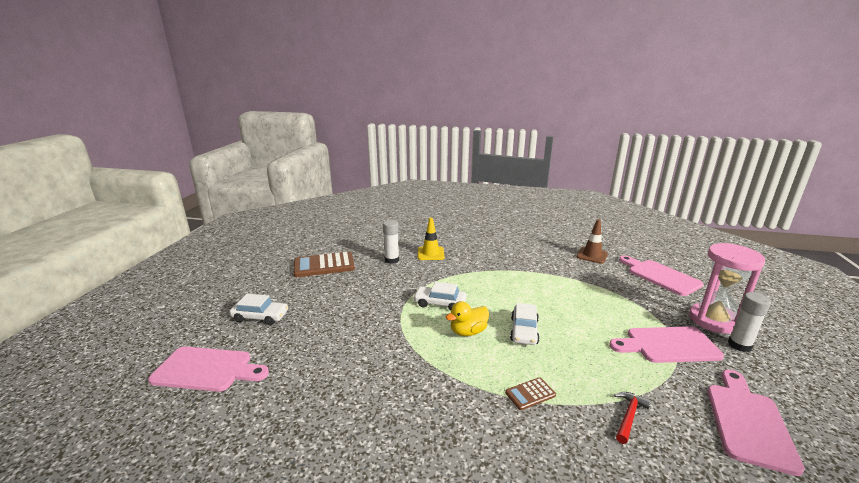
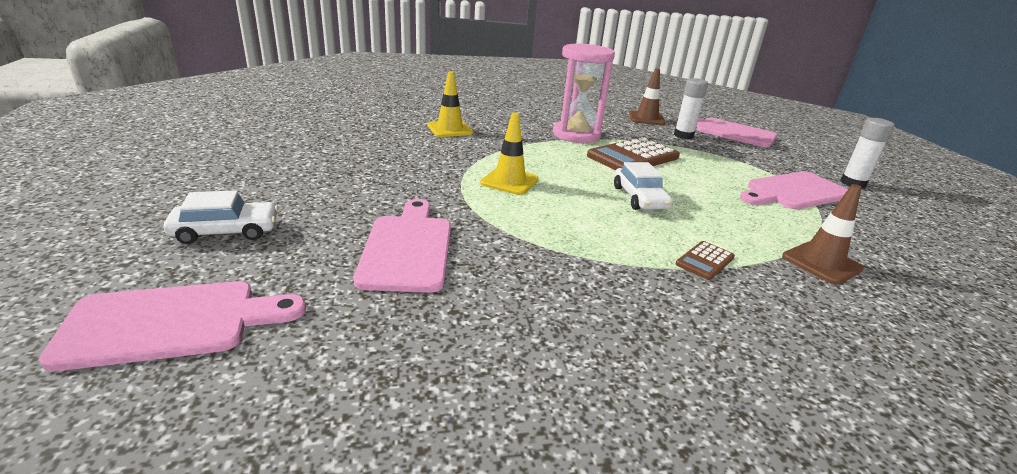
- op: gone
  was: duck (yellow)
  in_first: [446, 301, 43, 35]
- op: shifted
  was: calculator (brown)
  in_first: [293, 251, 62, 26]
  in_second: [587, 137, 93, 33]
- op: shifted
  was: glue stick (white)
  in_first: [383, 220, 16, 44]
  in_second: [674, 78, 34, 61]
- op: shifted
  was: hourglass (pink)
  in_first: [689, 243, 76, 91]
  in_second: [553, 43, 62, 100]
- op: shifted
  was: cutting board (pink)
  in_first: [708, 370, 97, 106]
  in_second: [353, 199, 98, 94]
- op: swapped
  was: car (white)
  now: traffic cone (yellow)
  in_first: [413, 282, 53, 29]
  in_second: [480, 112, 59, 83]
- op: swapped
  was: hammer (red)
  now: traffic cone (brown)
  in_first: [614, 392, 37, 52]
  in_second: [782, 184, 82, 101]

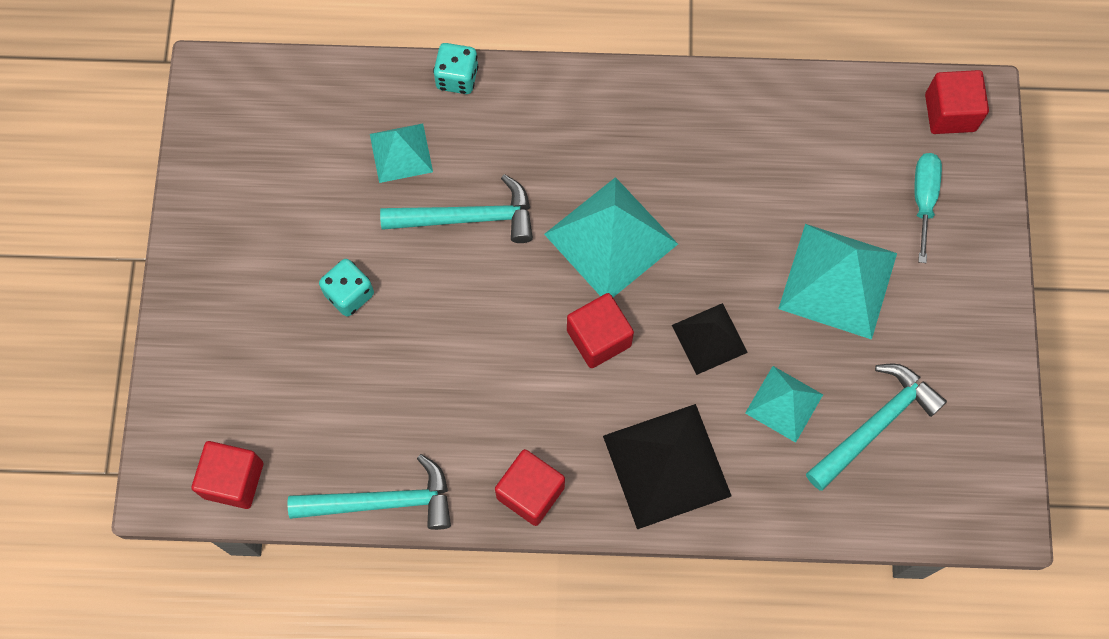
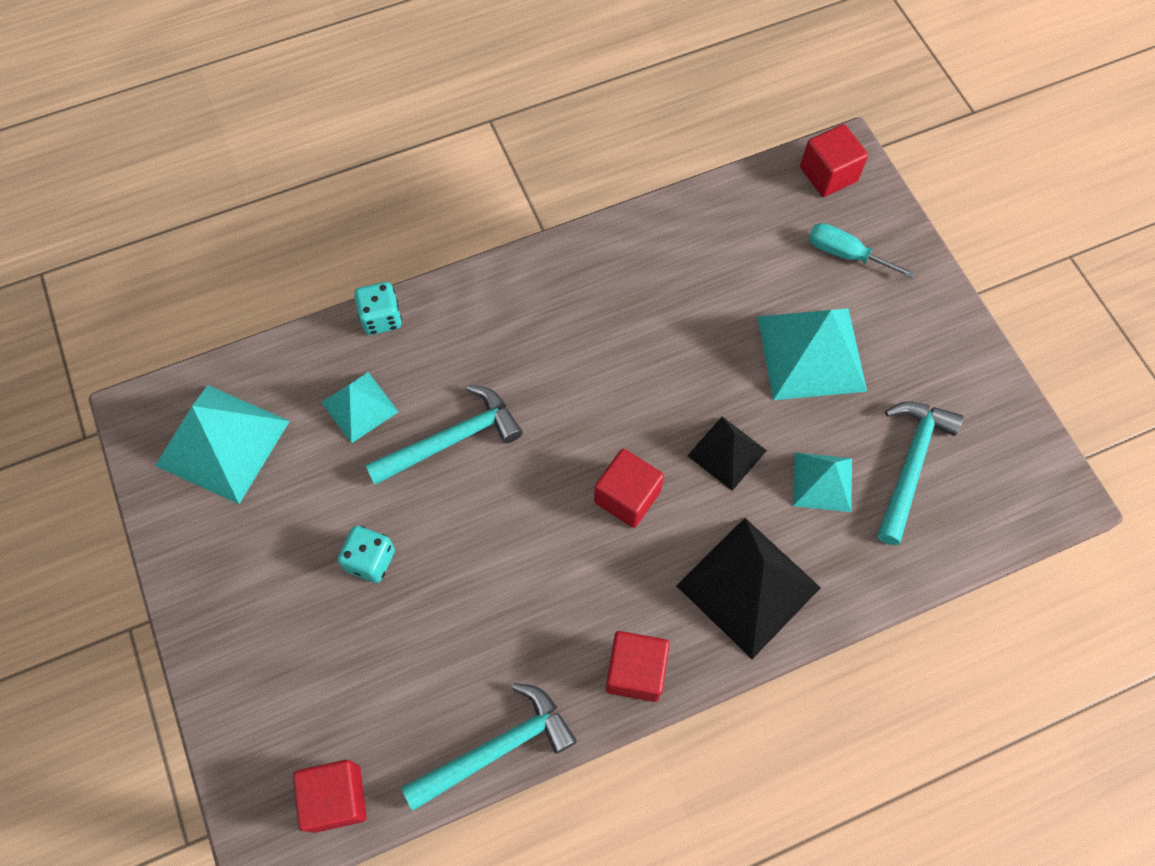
- op: shifted
  was: pyramid (turquoise)
  in_first: [544, 177, 134, 120]
  in_second: [155, 385, 135, 119]
- op: rotated
  was: screwdriver (turquoise)
  in_first: [914, 153, 28, 110]
  in_second: [809, 223, 107, 56]
  clockwise: -45

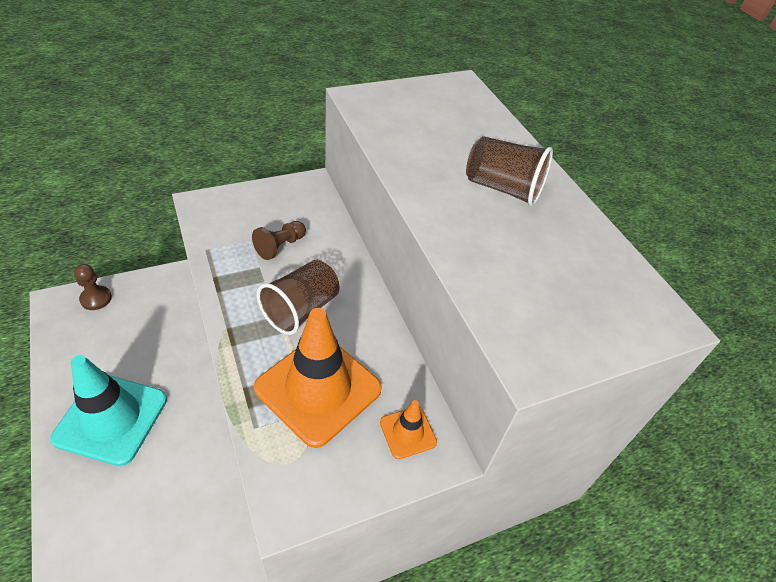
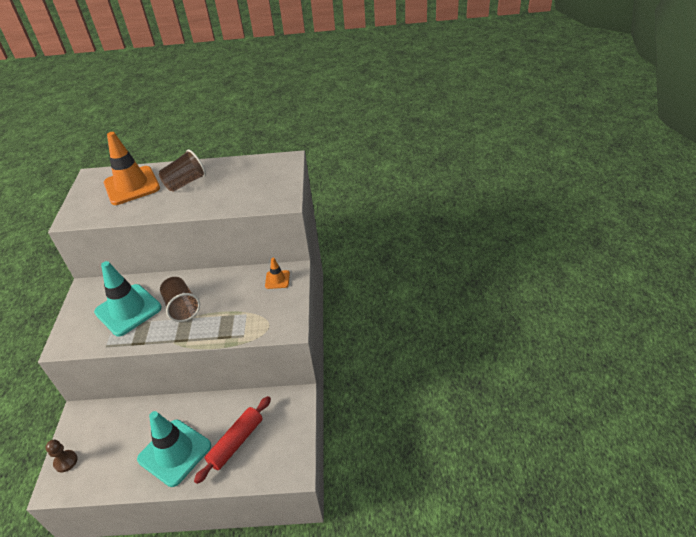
- op: new
  now: rolling pin (red)
  in_second: [194, 396, 77, 88]
- op: shifted
  was: traffic cone (orange)
  in_first: [254, 308, 128, 140]
  in_second: [104, 132, 56, 73]
- op: swapped
  was: pawn (brown)
  now: traffic cone (turquoise)
  in_first: [252, 221, 54, 39]
  in_second: [94, 261, 68, 75]

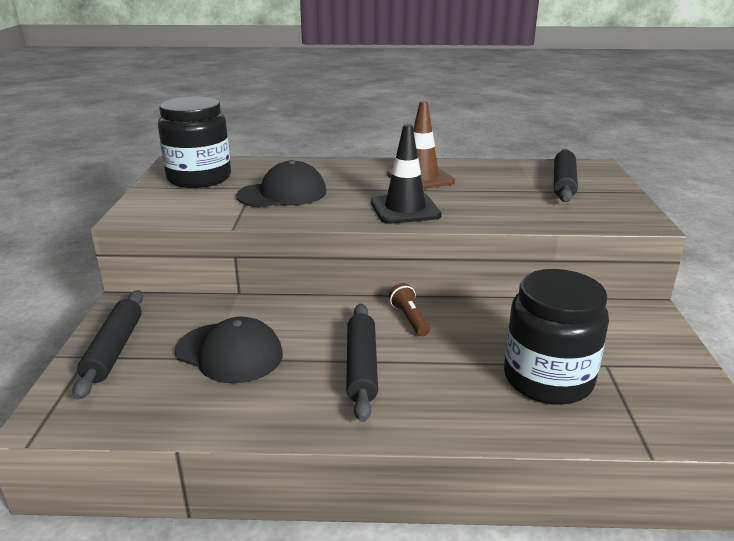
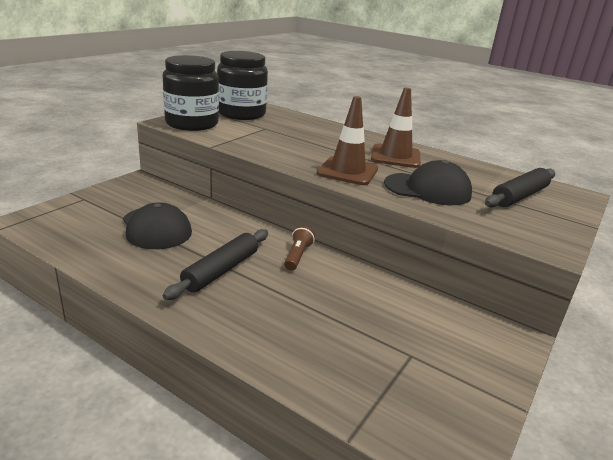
- op: gone
  was: rolling pin (black)
  in_first: [72, 290, 71, 110]
- op: shifted
  was: cap (black)
  in_first: [236, 160, 90, 48]
  in_second: [384, 160, 88, 45]
- op: shifted
  was: jar (black)
  in_first: [504, 269, 105, 136]
  in_second: [163, 55, 56, 76]
- op: repainted
  was: traffic cone (black)
  now: traffic cone (brown)
  in_first: [371, 124, 71, 100]
  in_second: [317, 96, 61, 89]

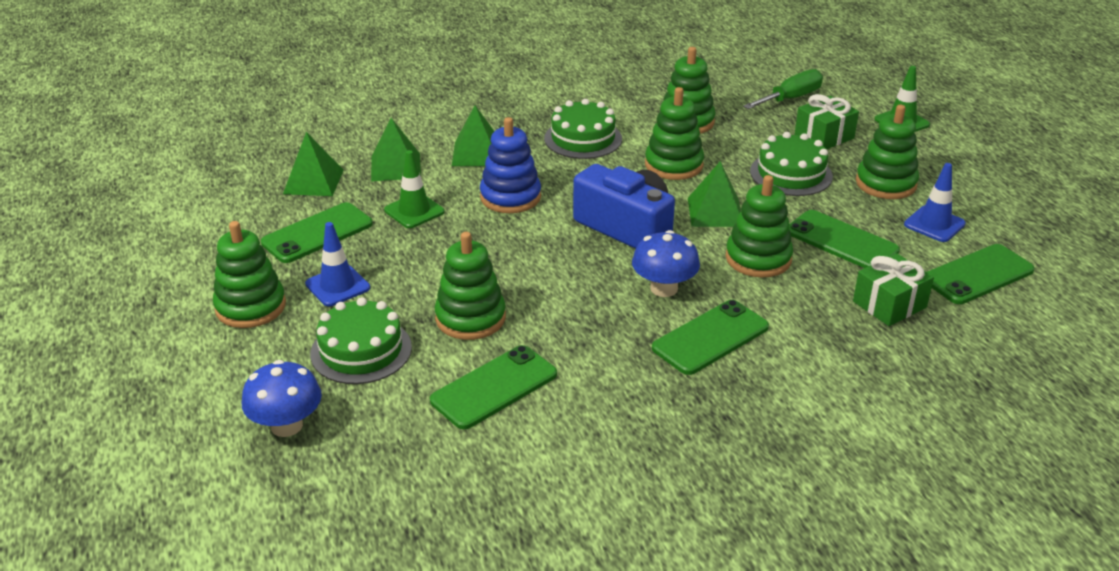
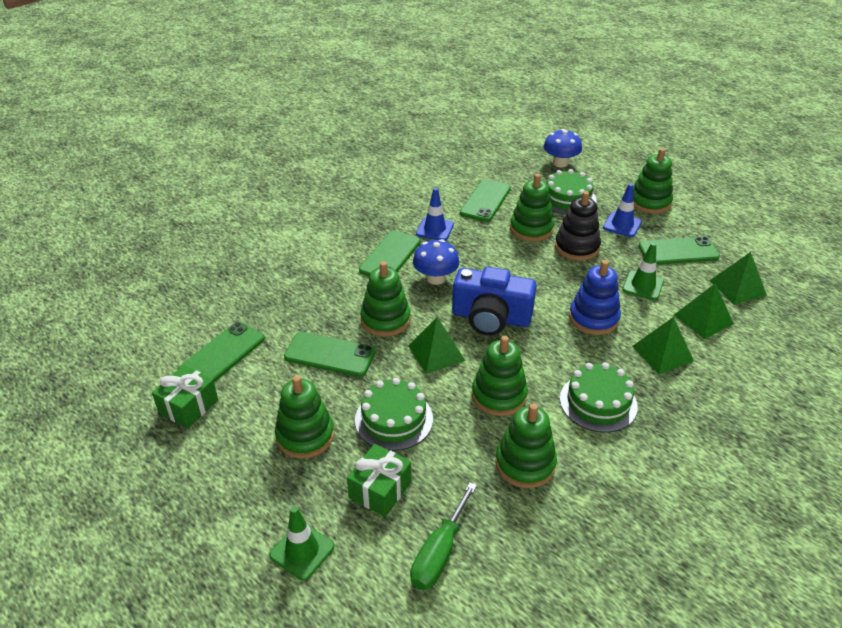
- op: new
  now: stacking toy (black)
  in_second: [555, 191, 46, 70]
- op: shifted
  was: gift (green)
  in_first: [853, 253, 81, 73]
  in_second: [152, 365, 66, 64]
- op: shifted
  was: traffic cone (blue)
  in_first: [904, 163, 62, 79]
  in_second: [416, 188, 38, 53]
- op: rotated
  was: phone (green)
  in_first: [261, 202, 112, 61]
  in_second: [639, 237, 81, 28]
  clockwise: 60

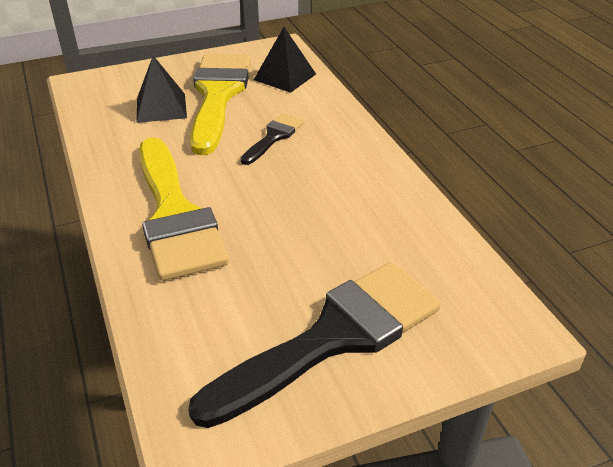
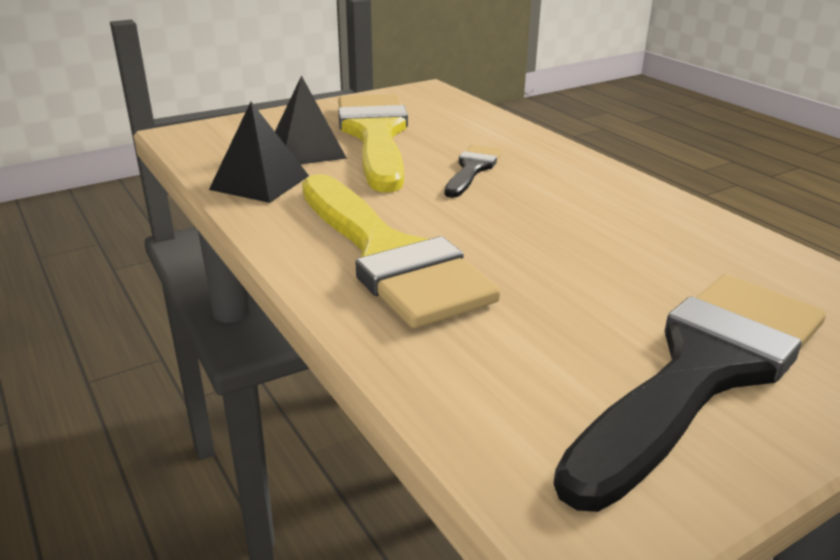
- op: shifted
  was: pyramid (black)
  in_first: [254, 27, 62, 66]
  in_second: [209, 102, 100, 101]

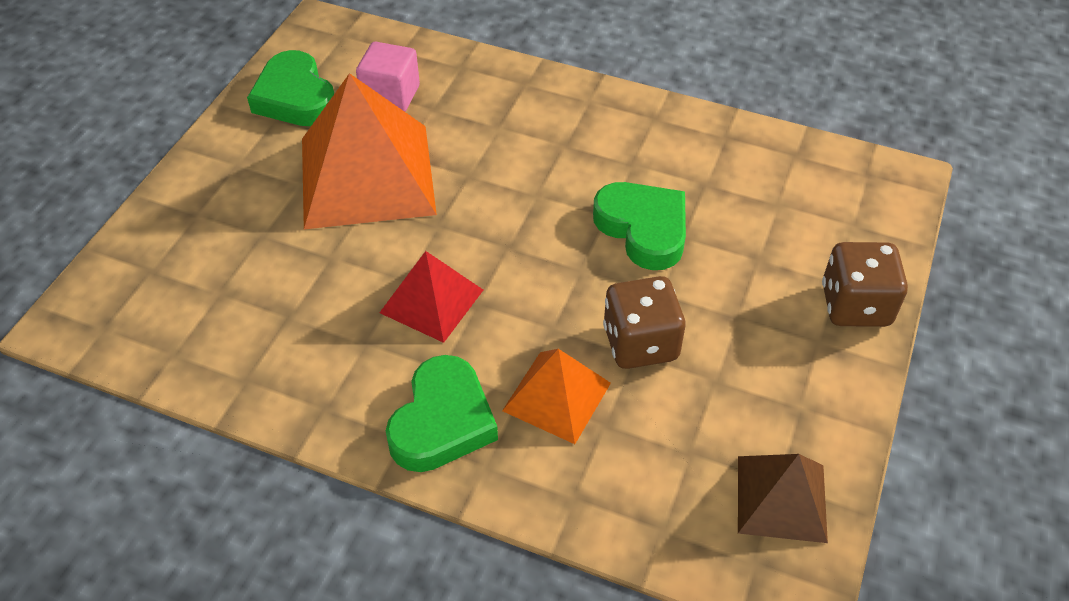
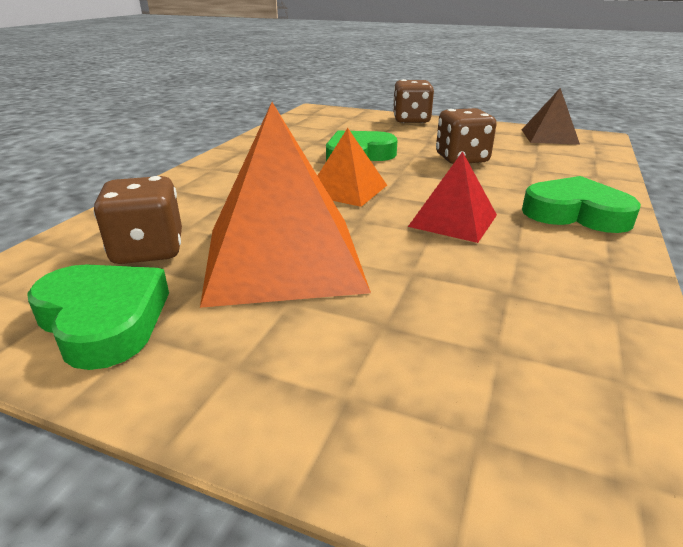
- op: shifted
  was: pyramid (orange)
  in_first: [502, 349, 109, 95]
  in_second: [317, 128, 70, 79]
- op: swapped
  was: cube (pink)
  now: dice (brown)
  in_first: [356, 42, 64, 70]
  in_second: [94, 176, 88, 88]
- op: rotated
  was: heart (green)
  in_first: [247, 50, 87, 76]
  in_second: [27, 264, 142, 106]
  clockwise: -105

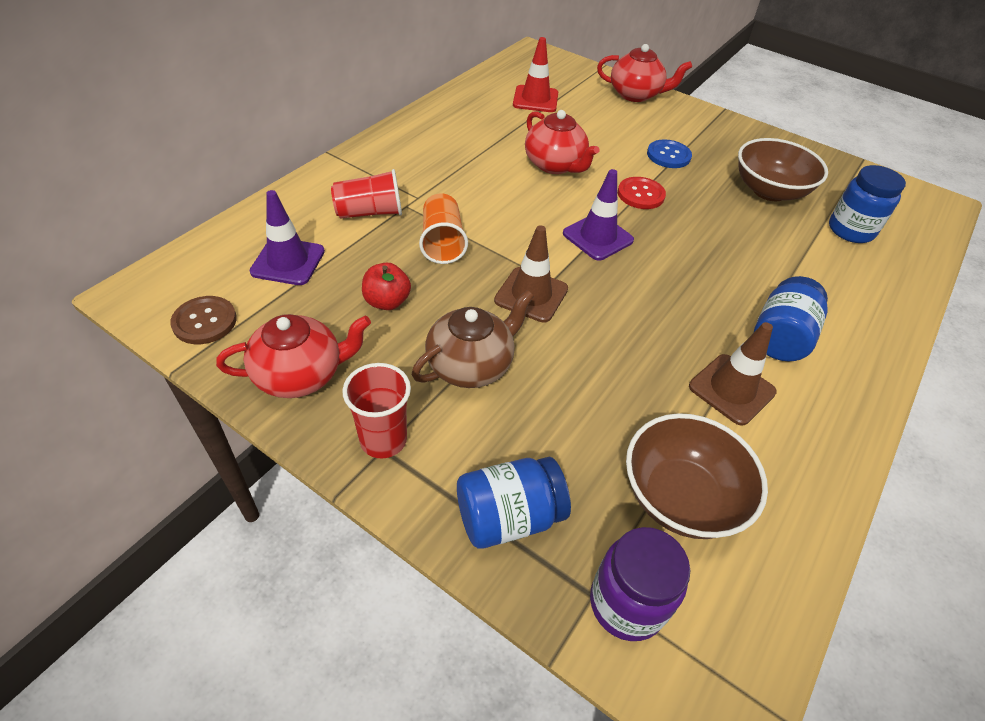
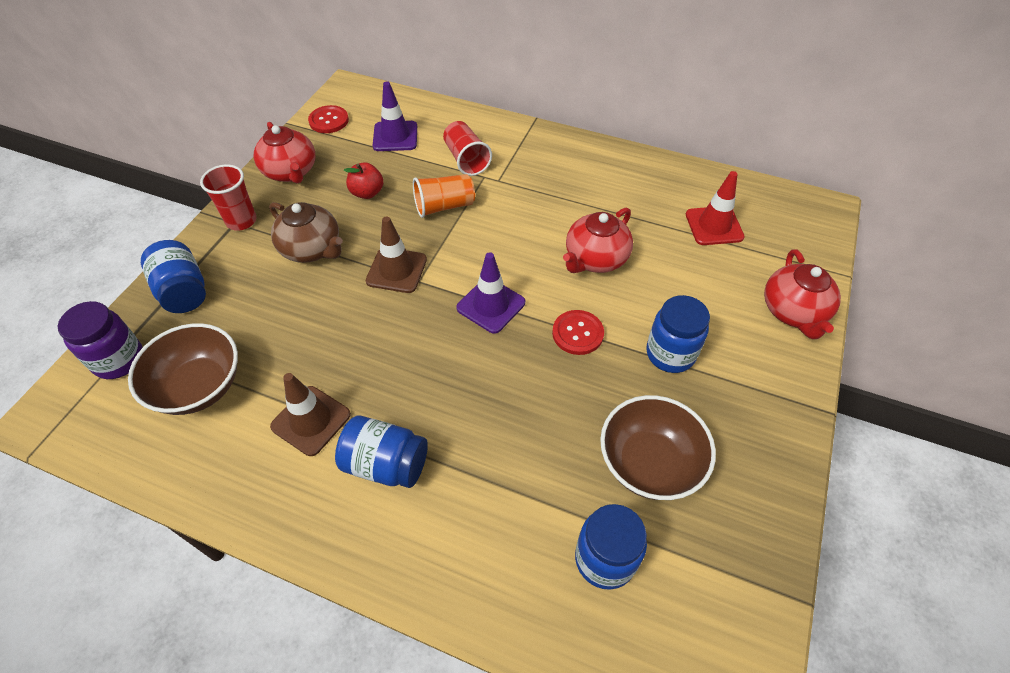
- op: swapped
  was: button (blue)
  now: jar (blue)
  in_first: [647, 139, 45, 29]
  in_second: [646, 295, 64, 78]
- op: repainted
  was: button (brown)
  now: button (red)
  in_first: [170, 296, 67, 48]
  in_second: [308, 105, 41, 28]

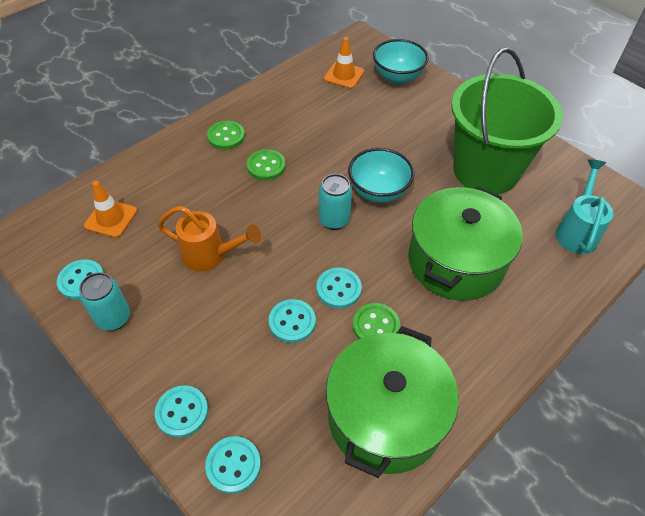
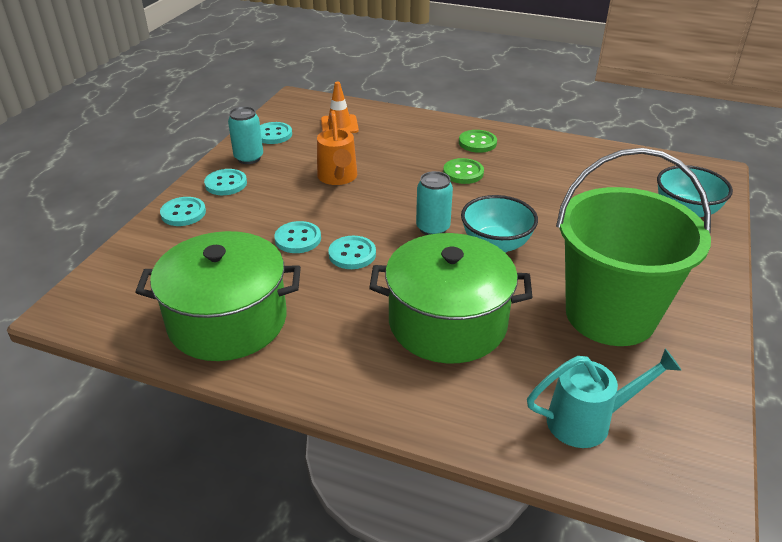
- op: gone
  was: traffic cone (orange)
  in_first: [324, 37, 40, 52]
- op: gone
  was: button (green)
  in_first: [353, 303, 47, 36]
- op: shifted
  was: button (turquoise)
  in_first: [205, 436, 56, 58]
  in_second: [204, 169, 43, 26]

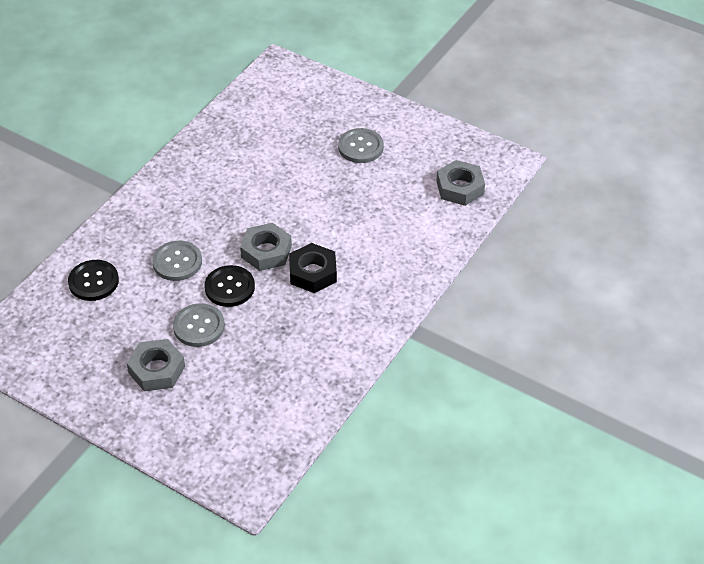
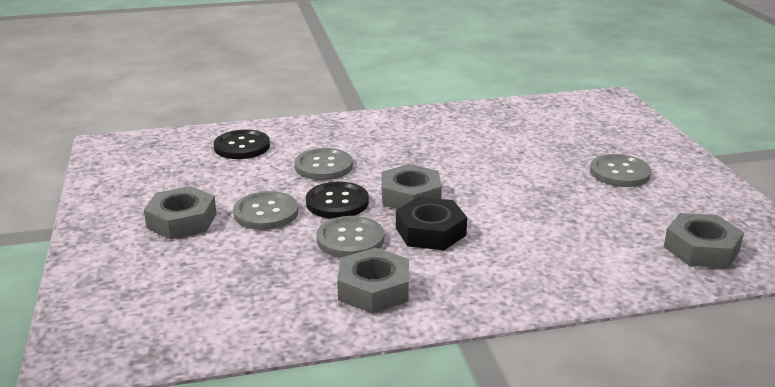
- op: new
  now: button (grey)
  in_second: [316, 216, 68, 42]
- op: new
  now: nut (grey)
  in_second: [337, 248, 72, 65]

